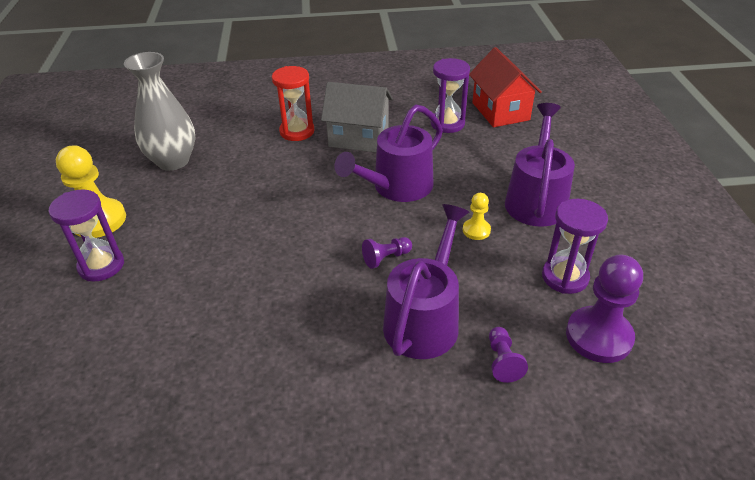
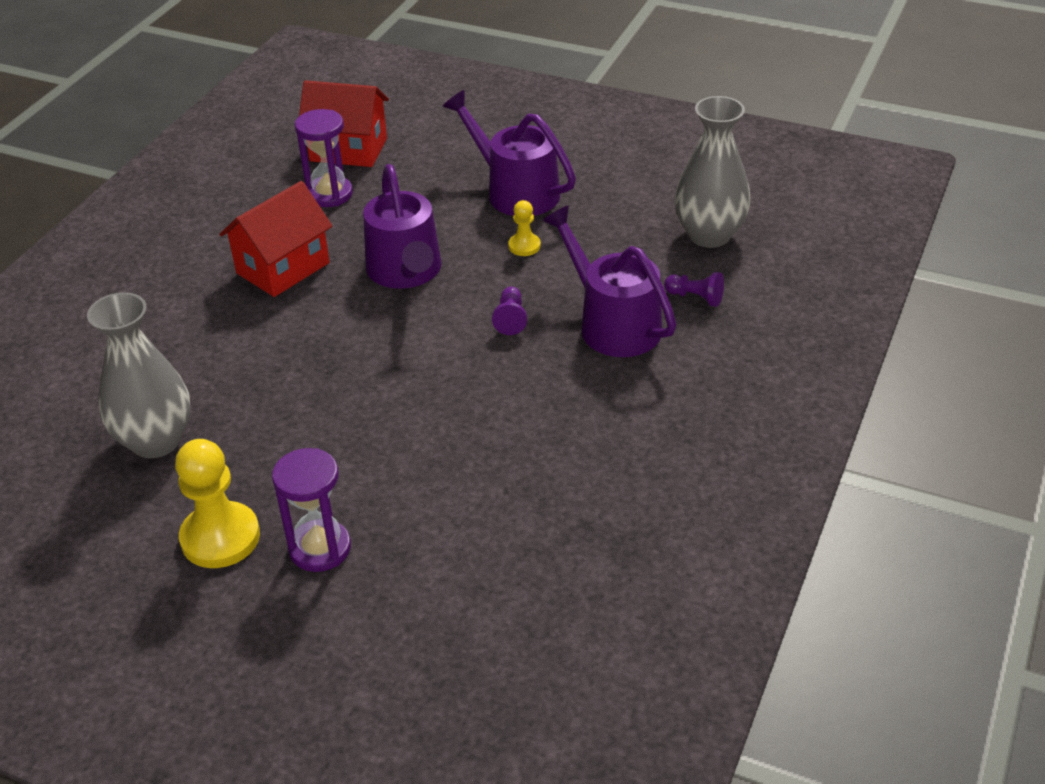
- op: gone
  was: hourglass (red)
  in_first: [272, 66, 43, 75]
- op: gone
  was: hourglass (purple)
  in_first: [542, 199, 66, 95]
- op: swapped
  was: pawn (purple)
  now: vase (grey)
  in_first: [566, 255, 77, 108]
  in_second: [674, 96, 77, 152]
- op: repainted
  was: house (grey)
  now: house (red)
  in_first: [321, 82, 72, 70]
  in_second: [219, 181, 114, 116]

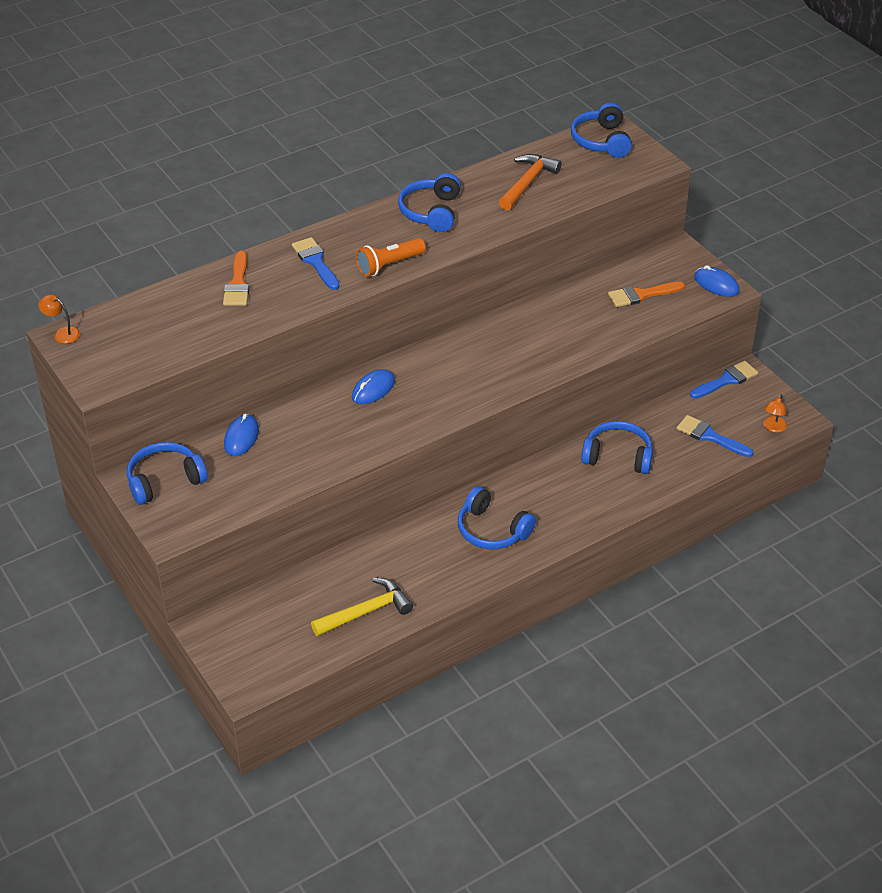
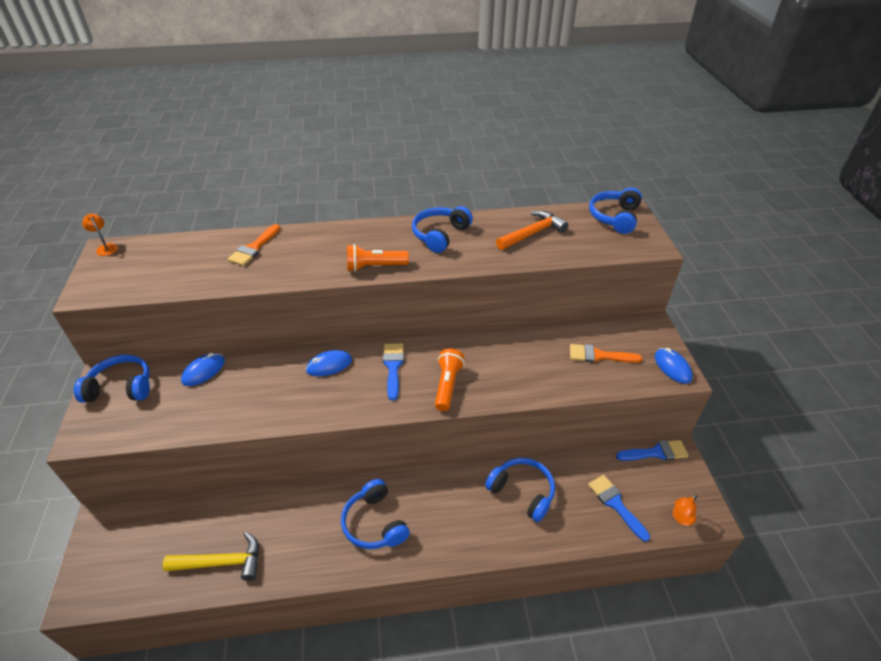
- op: new
  now: flashlight (orange)
  in_second: [435, 349, 30, 62]
- op: shifted
  was: brush (blue)
  in_first: [292, 237, 48, 53]
  in_second: [383, 343, 21, 58]

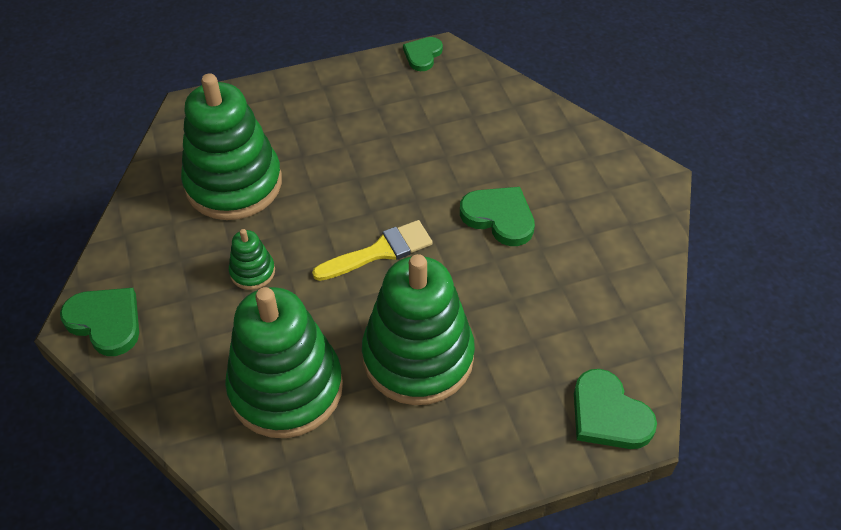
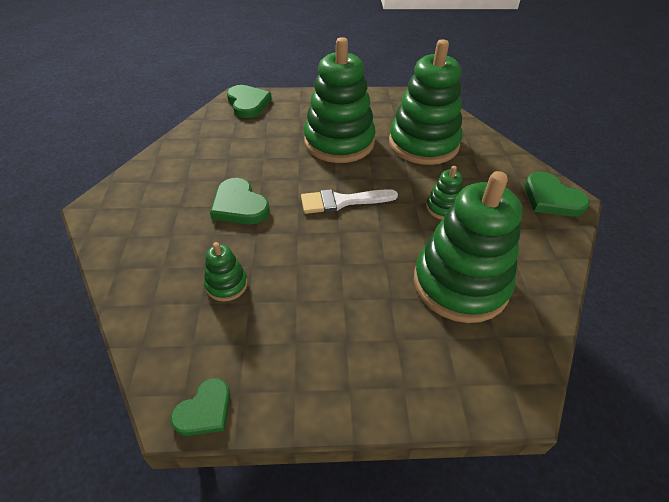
- op: new
  now: stacking toy (green)
  in_second: [204, 242, 44, 59]
- op: repainted
  was: brush (yellow)
  now: brush (white)
  in_first: [312, 220, 121, 61]
  in_second: [301, 189, 97, 25]

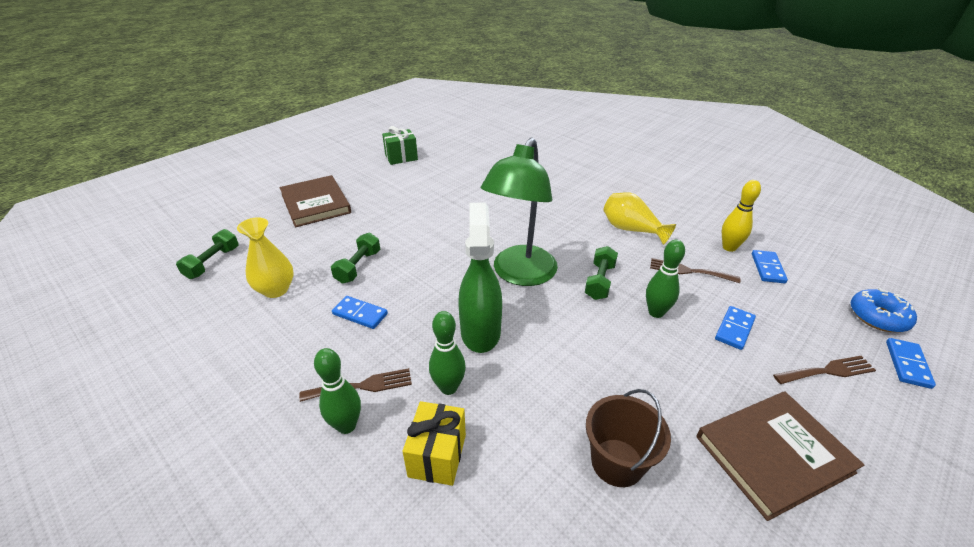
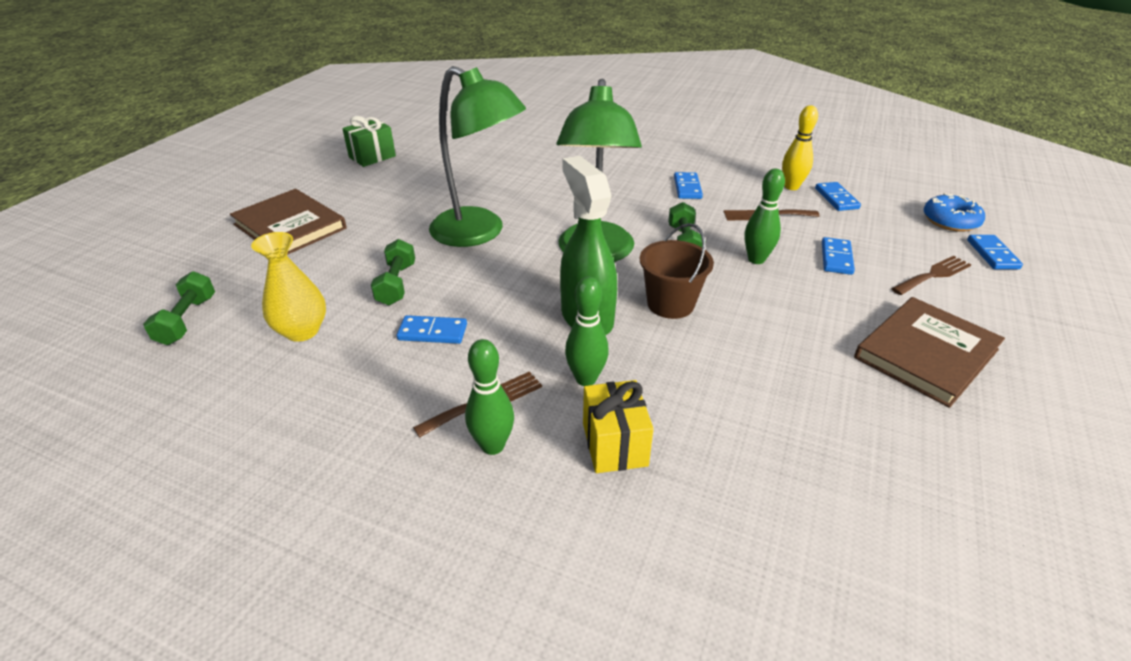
- op: new
  now: lamp (green)
  in_second: [429, 66, 97, 181]
- op: shifted
  was: bucket (brown)
  in_first: [586, 389, 85, 98]
  in_second: [640, 223, 74, 96]
- op: swapped
  was: vase (yellow)
  now: domino (blue)
  in_first: [603, 192, 73, 53]
  in_second: [674, 172, 29, 27]

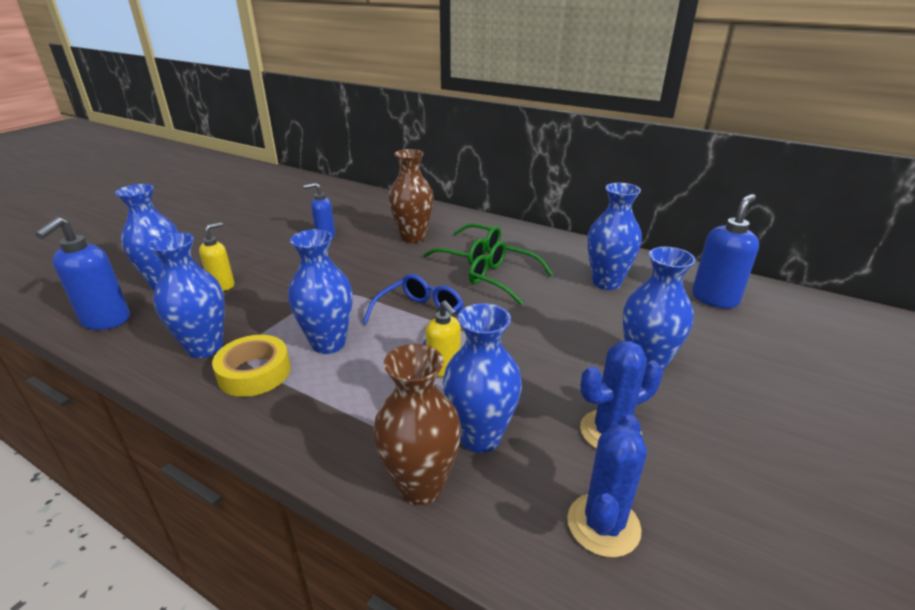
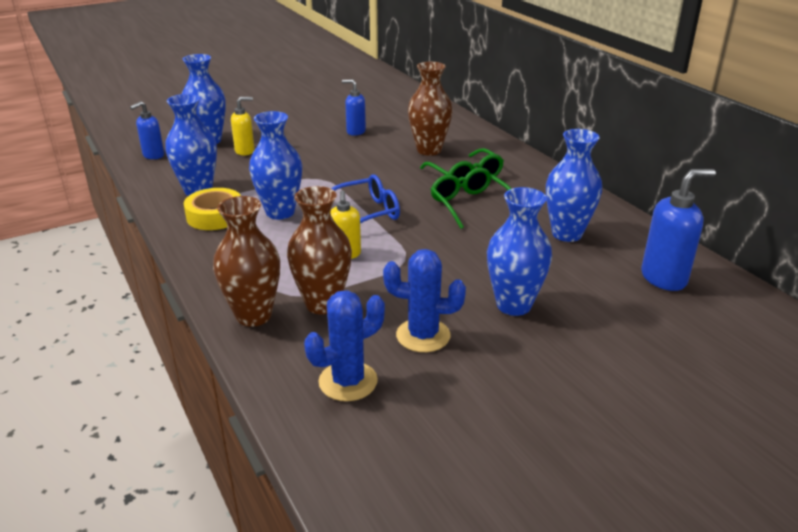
- op: repainted
  was: vase (blue)
  now: vase (brown)
  in_first: [443, 303, 79, 150]
  in_second: [287, 186, 65, 128]
- op: scaled
  was: soap dispenser (blue)
  in_first: [35, 217, 95, 113]
  in_second: [130, 101, 34, 58]
  ratio: 0.64

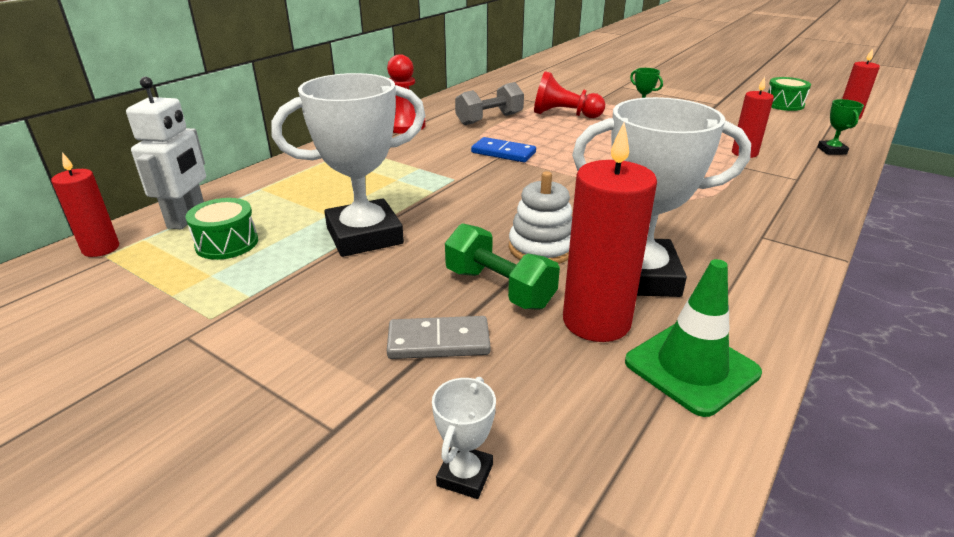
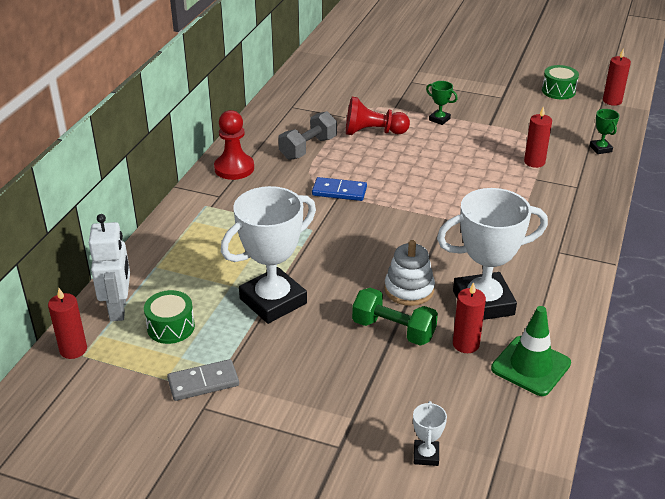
- op: shifted
  was: domino (grey)
  in_first: [387, 316, 104, 43]
  in_second: [167, 359, 72, 42]
- op: scaled
  was: candle (red)
  in_first: [563, 123, 94, 219]
  in_second: [453, 282, 33, 71]
  ratio: 0.6

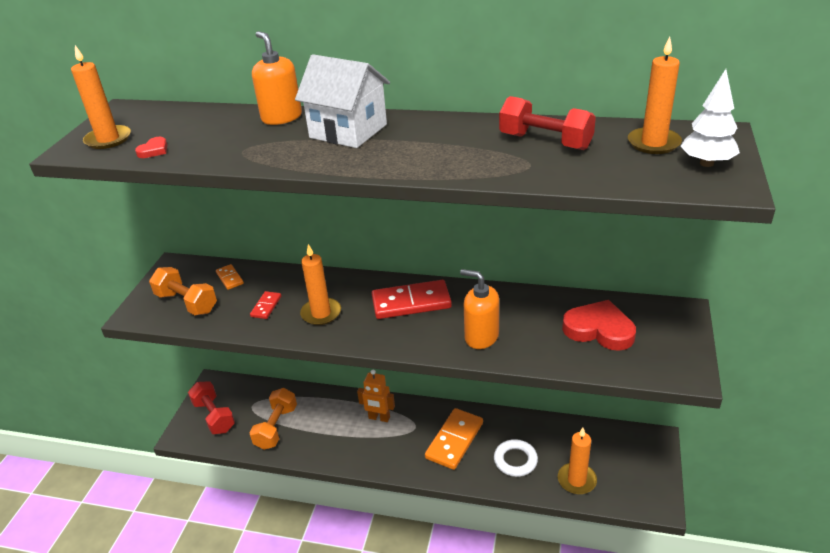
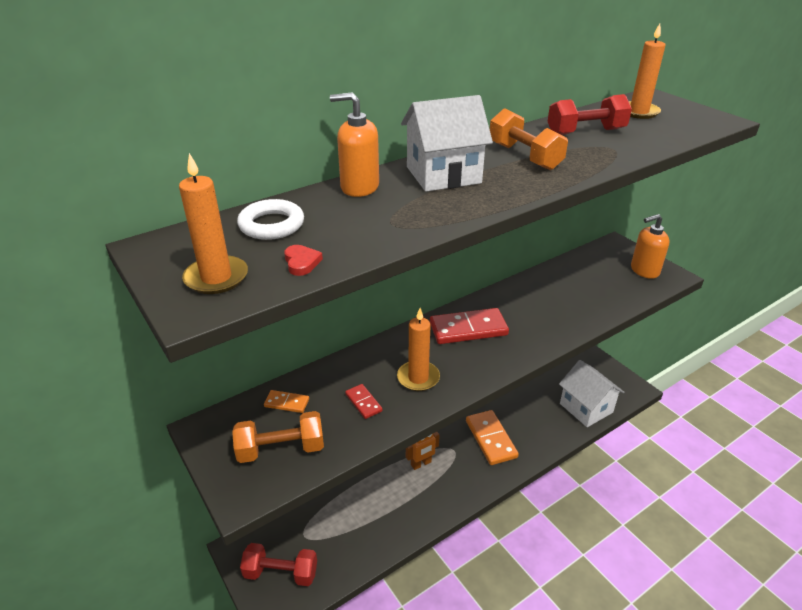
- op: gone
  was: heart (red)
  in_first: [562, 300, 74, 51]
- op: gone
  was: tree (white)
  in_first: [680, 69, 60, 98]
- op: shifted
  was: dumbbell (orange)
  in_first: [249, 388, 48, 62]
  in_second: [490, 108, 78, 62]
- op: shifted
  was: soap dispenser (orange)
  in_first: [460, 269, 39, 80]
  in_second: [631, 214, 39, 65]
- op: shifted
  was: ring (white)
  in_first: [494, 439, 44, 38]
  in_second: [237, 199, 67, 41]
- op: swapped
  was: candle (orange)
  now: house (white)
  in_first: [558, 428, 39, 66]
  in_second: [559, 360, 65, 67]
- op: rotated
  was: domino (red)
  in_first: [372, 280, 80, 39]
  in_second: [430, 308, 79, 36]
  clockwise: 45

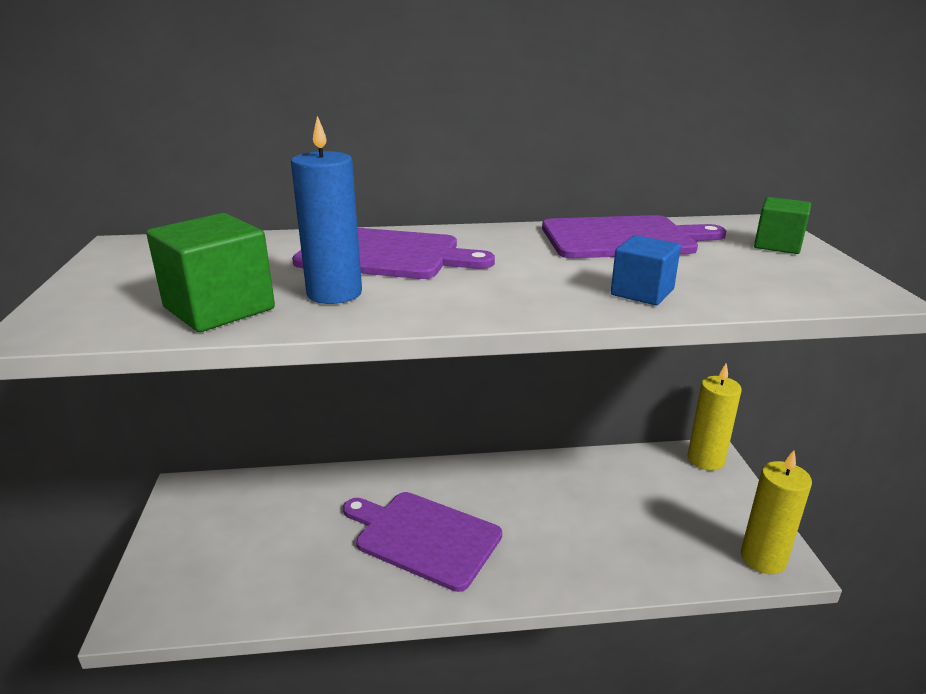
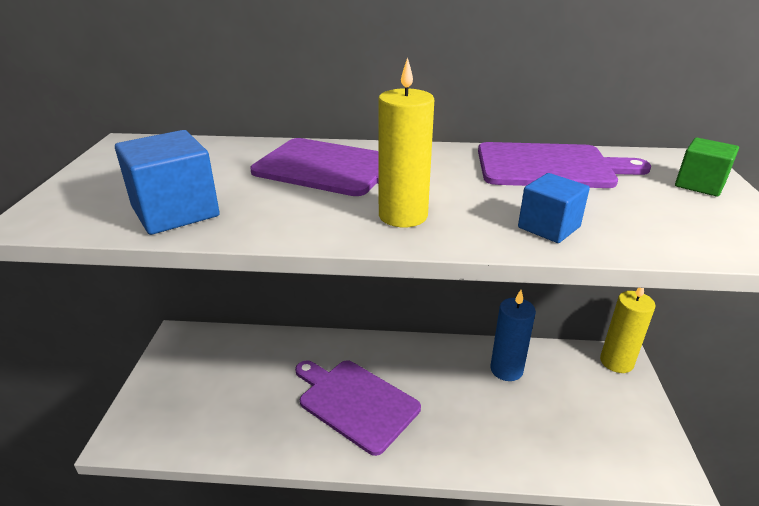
- op: shifted
  was: candle (blue)
  in_first: [291, 116, 71, 188]
  in_second: [490, 290, 46, 91]
- op: shifted
  was: candle (yellow)
  in_first: [741, 450, 71, 124]
  in_second: [379, 57, 55, 170]
- op: repainted
  was: cube (green)
  now: cube (blue)
  in_first: [146, 213, 129, 119]
  in_second: [115, 130, 105, 105]

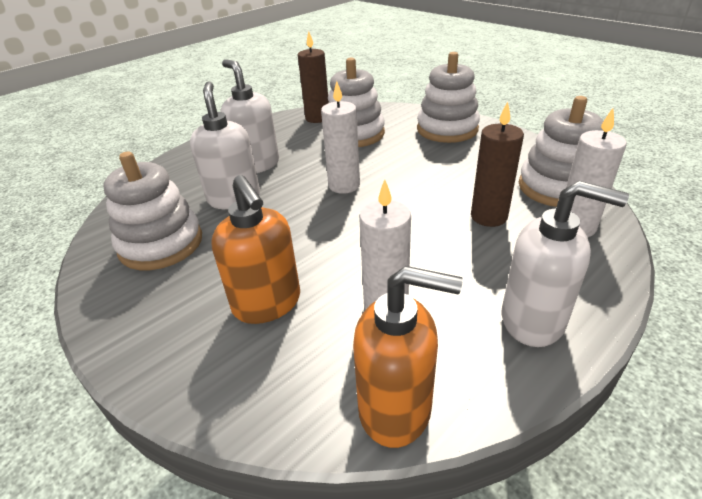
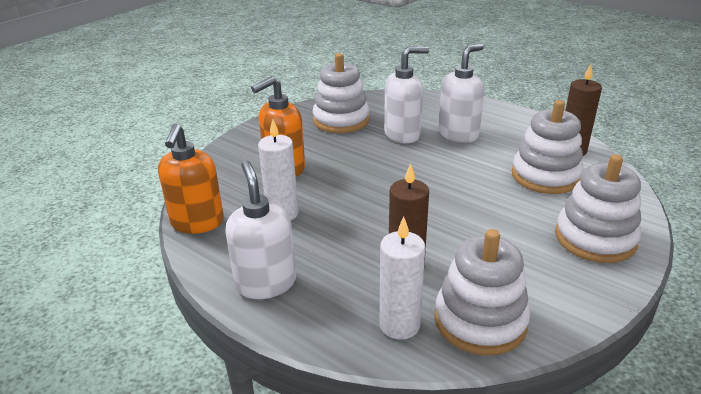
- op: gone
  was: candle (white)
  in_first: [321, 81, 39, 113]
- op: rotated
  was: soap dispenser (white)
  in_first: [502, 181, 127, 166]
  in_second: [226, 161, 70, 138]
  clockwise: 150

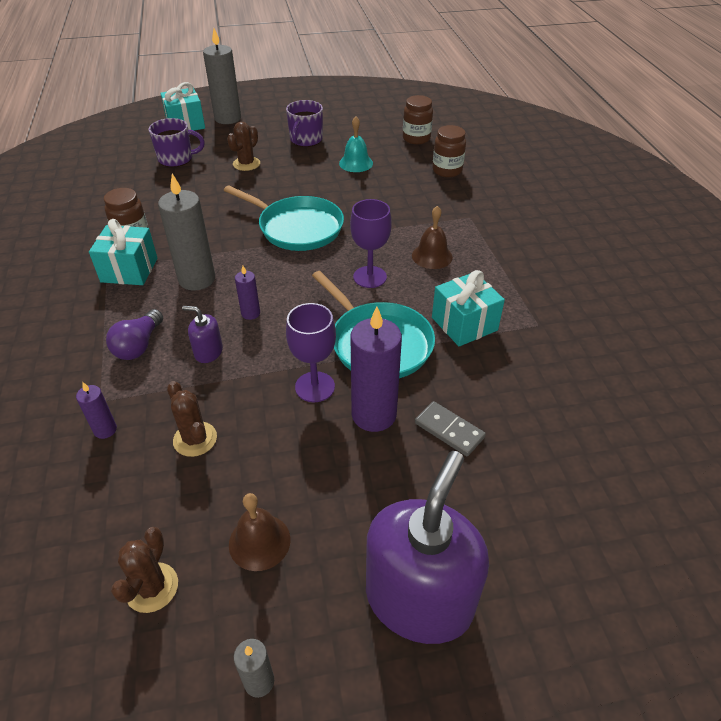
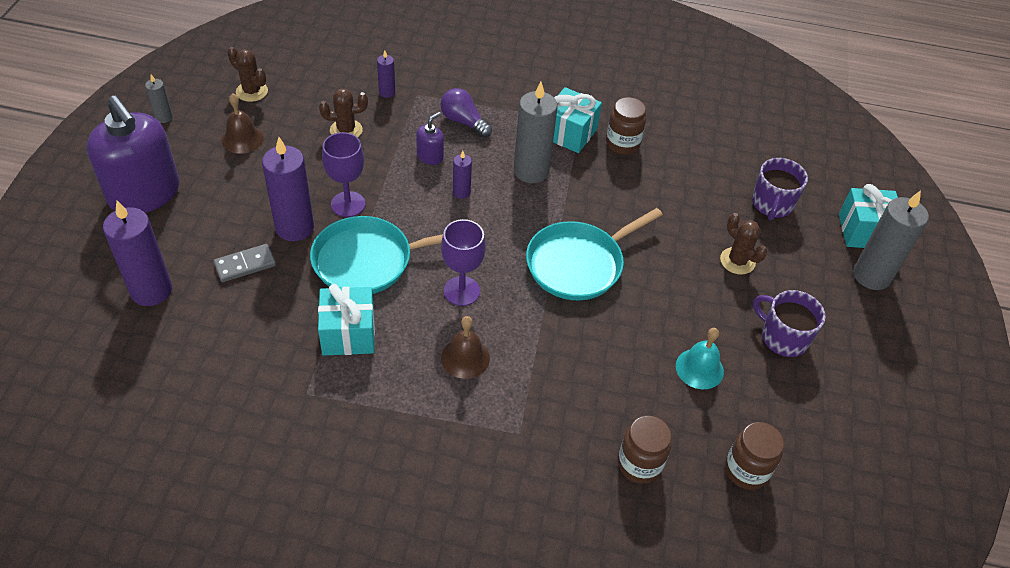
- op: new
  now: candle (purple)
  in_second: [103, 201, 69, 105]

